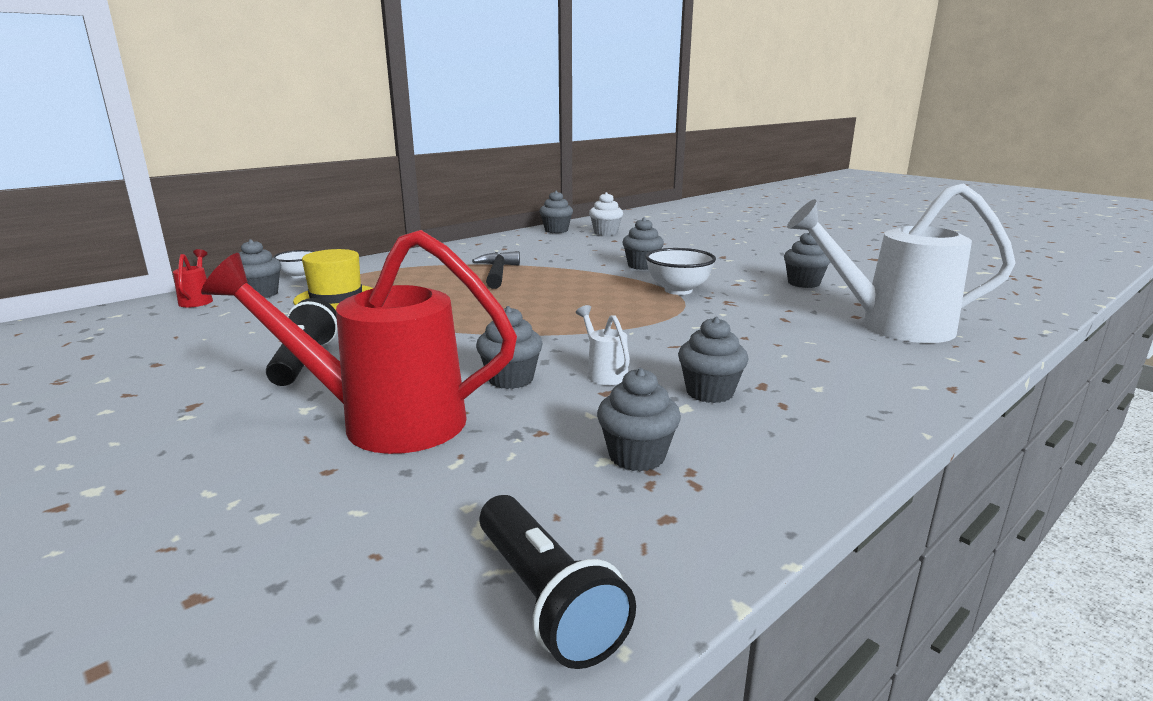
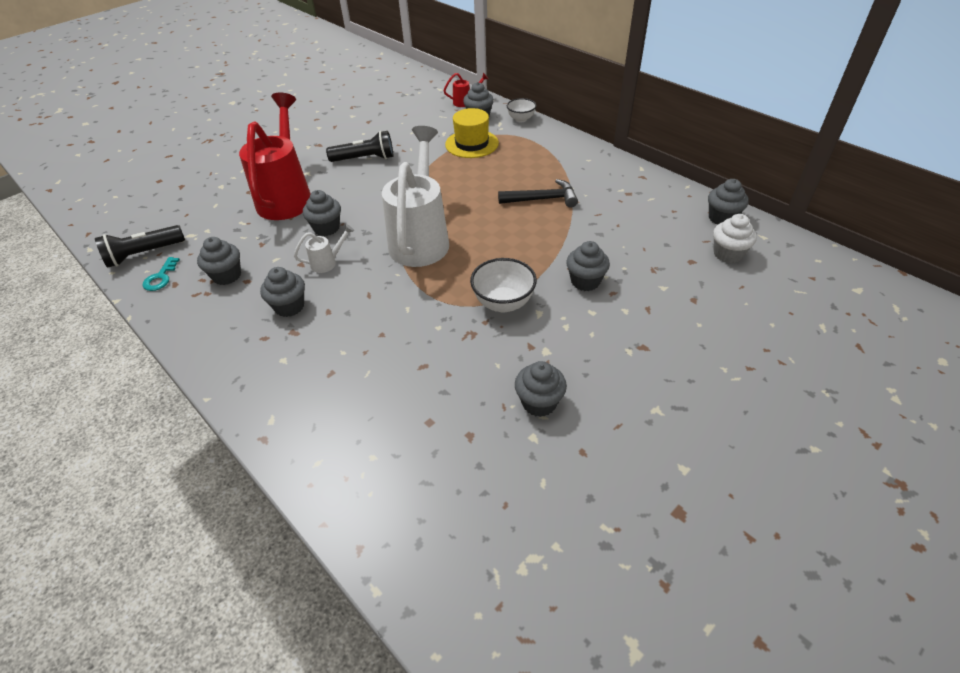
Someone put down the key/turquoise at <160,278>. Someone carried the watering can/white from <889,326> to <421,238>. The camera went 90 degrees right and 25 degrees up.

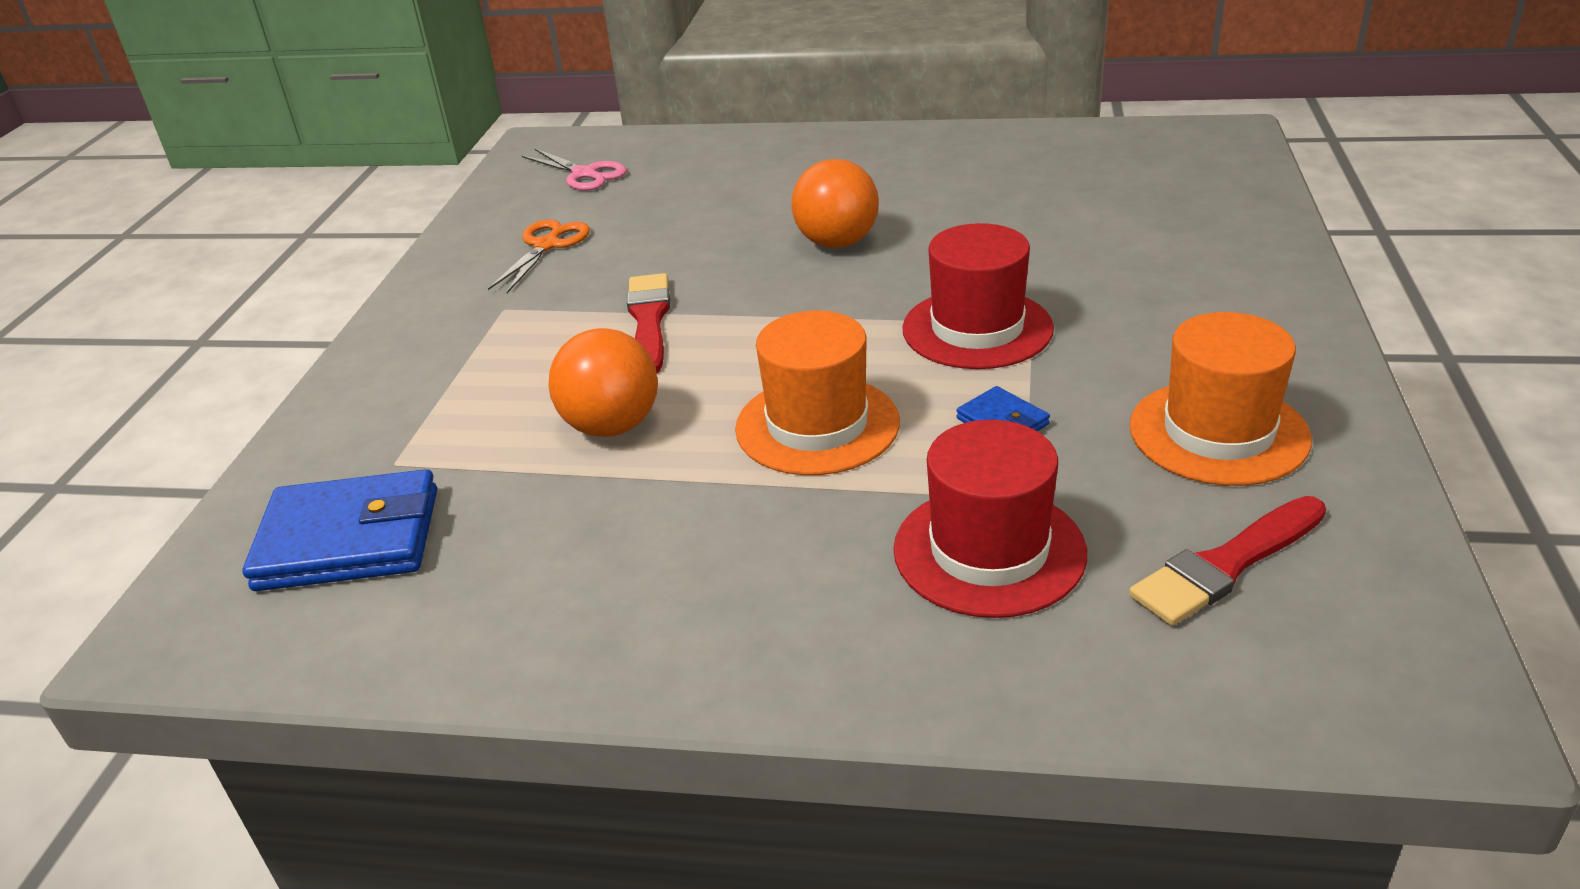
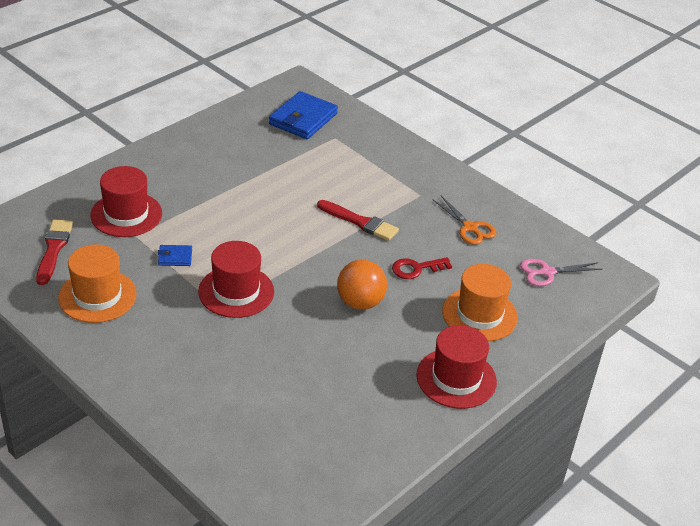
Someone put down the key/red at <416,269>. Someone put down the hat/red at <456,378>. Someone carried the hat/orange from <817,425> to <479,314>. Someone took away the ball/orange at <612,426>. The camera went 120 degrees right and 5 degrees up.

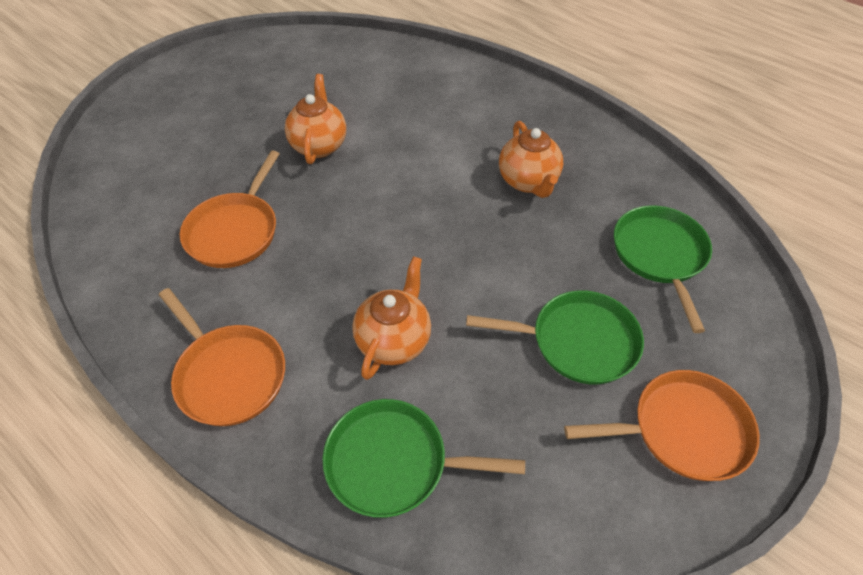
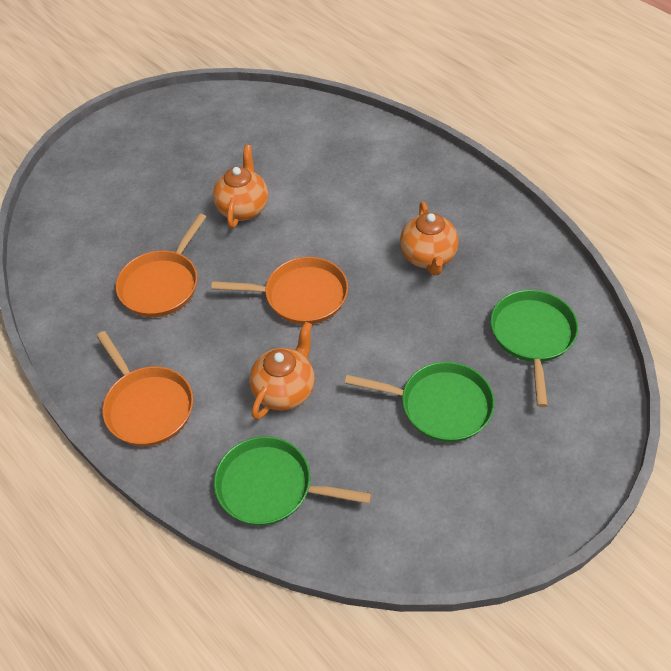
Someone carried the pan/orange from <682,430> to <301,296>. The camera went 10 degrees right and 0 degrees up.

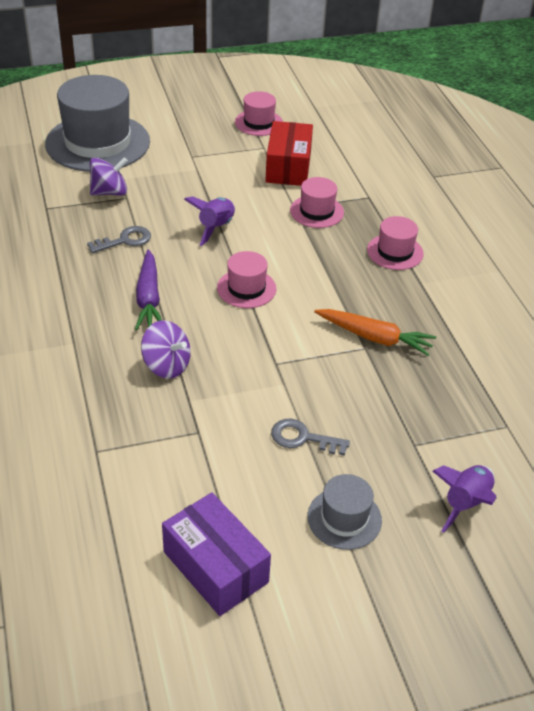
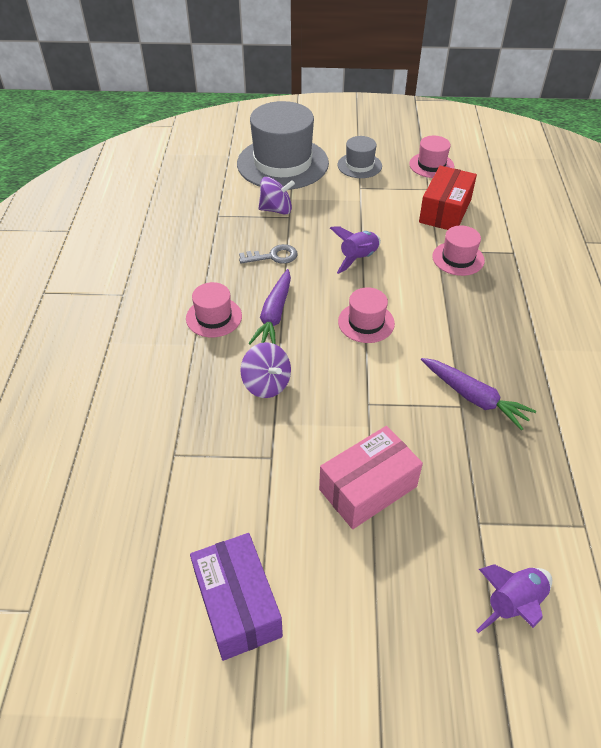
Someone carried the hat/pink from <395,252> to <214,317>. Someone swapped the key/grey at <302,438> for the box/pink at <368,488>. Someone carried the hat/grey from <344,518> to <359,165>. Someone repainted the carrot/orange at <375,338>, which became the carrot/purple at <474,398>. The camera went 20 degrees right and 5 degrees up.

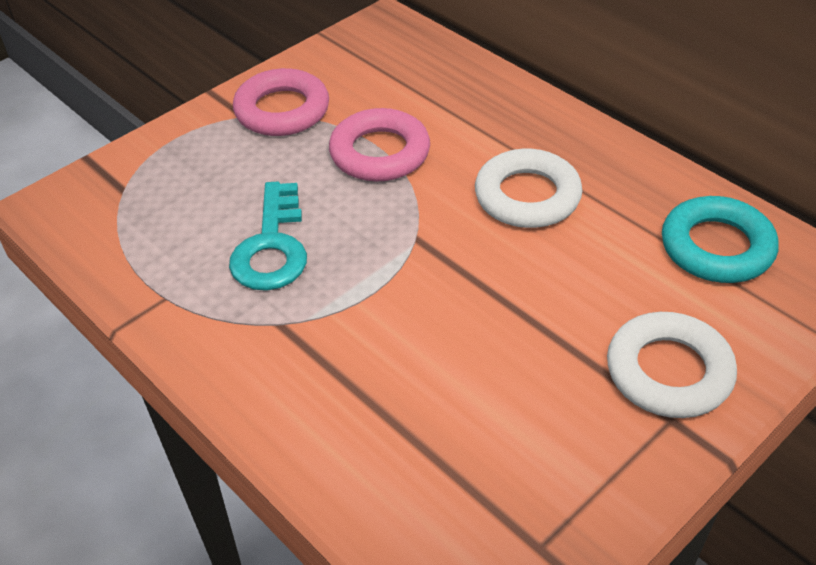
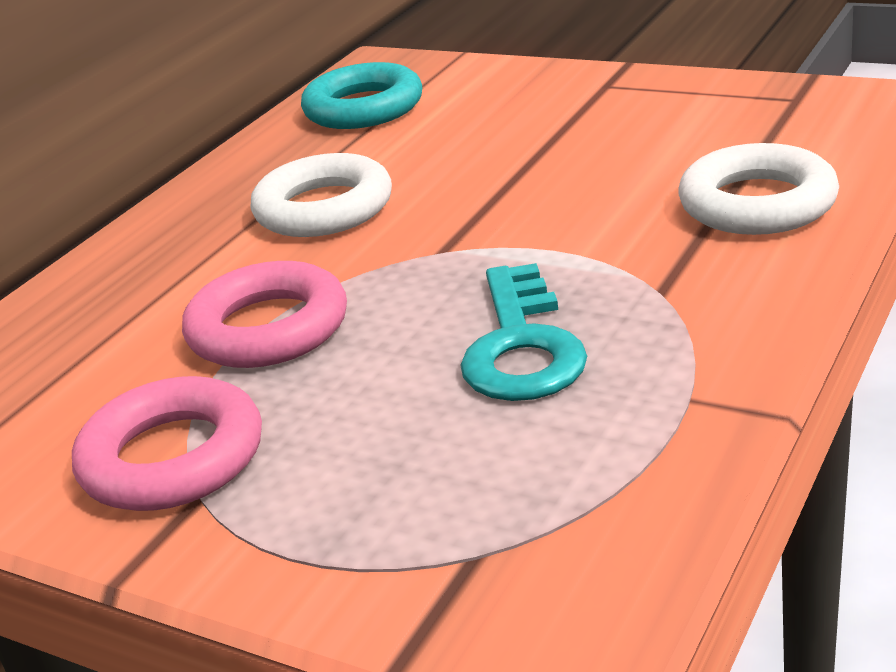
Someone rotated the key/turquoise at <272,246> by 105 degrees clockwise. Someone carried the ring/white from <668,372> to <757,203>. The camera went 105 degrees left and 15 degrees down.

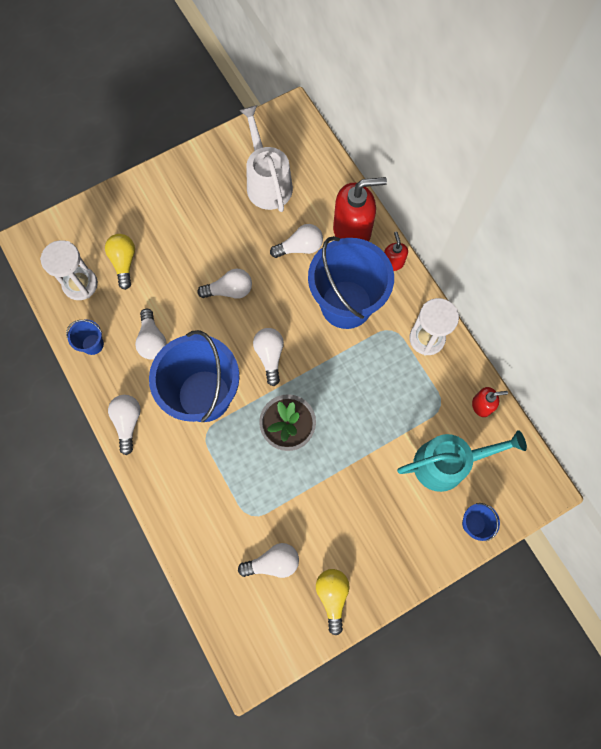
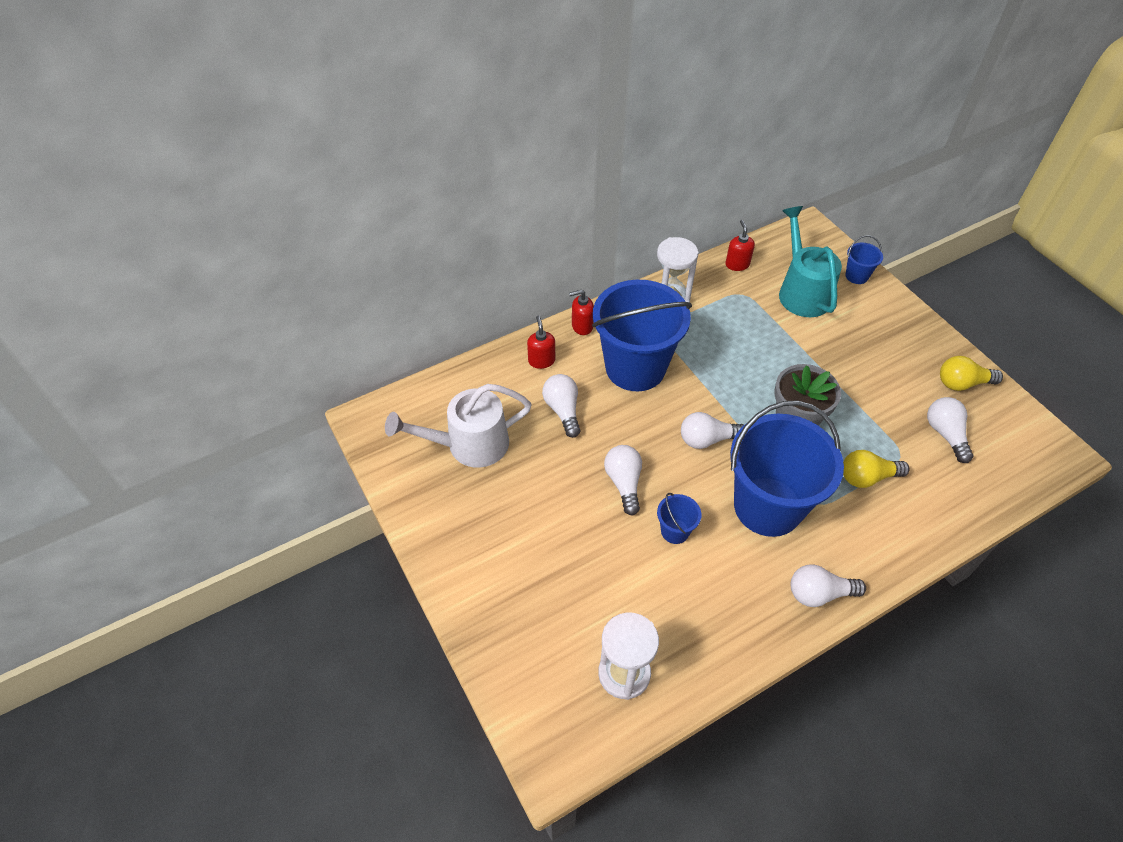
Someone scaled the soap dispenser/red at <352,231> by 0.49. Someone carried the bucket/blue from <92,344> to <675,531>. Someone carried the light bulb/yellow from <124,262> to <867,477>. Someone took away the light bulb/white at <152,340>. The camera went 90 degrees left and 20 degrees down.

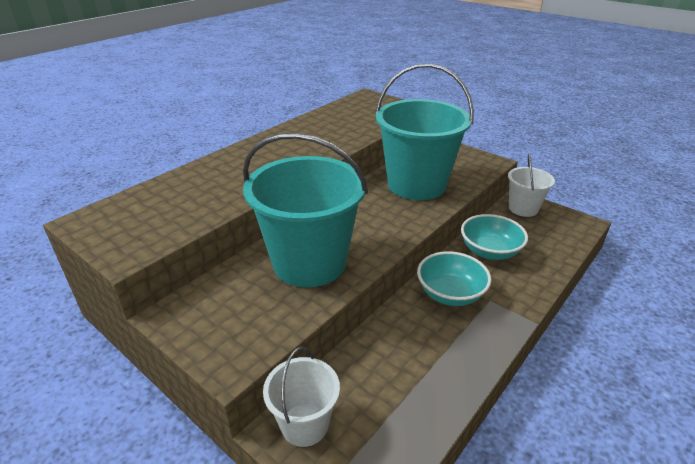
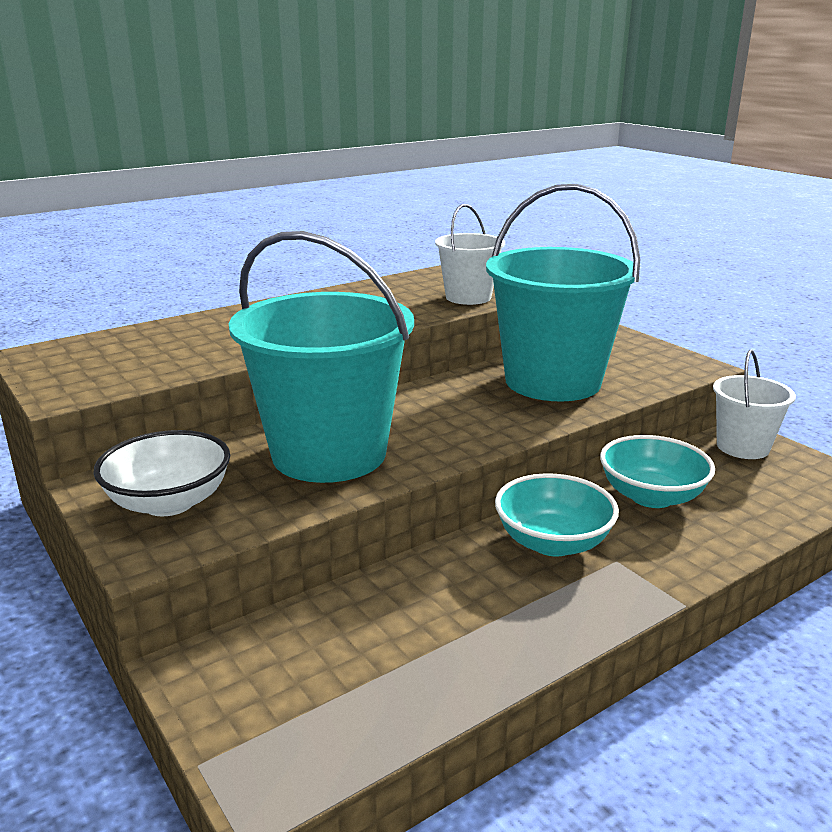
Someone put down the bowl/white at <169,502>. Someone carried the bucket/white from <304,424> to <468,297>. The camera went 15 degrees right and 10 degrees down.

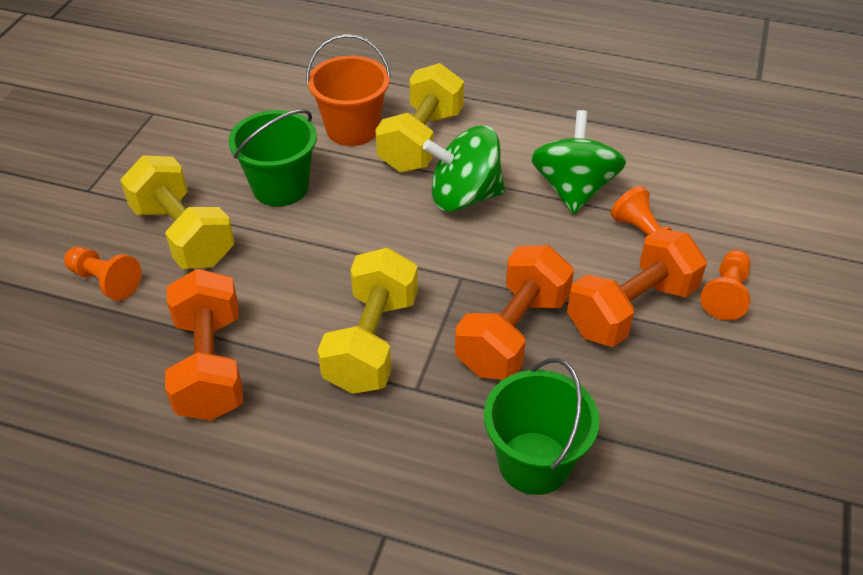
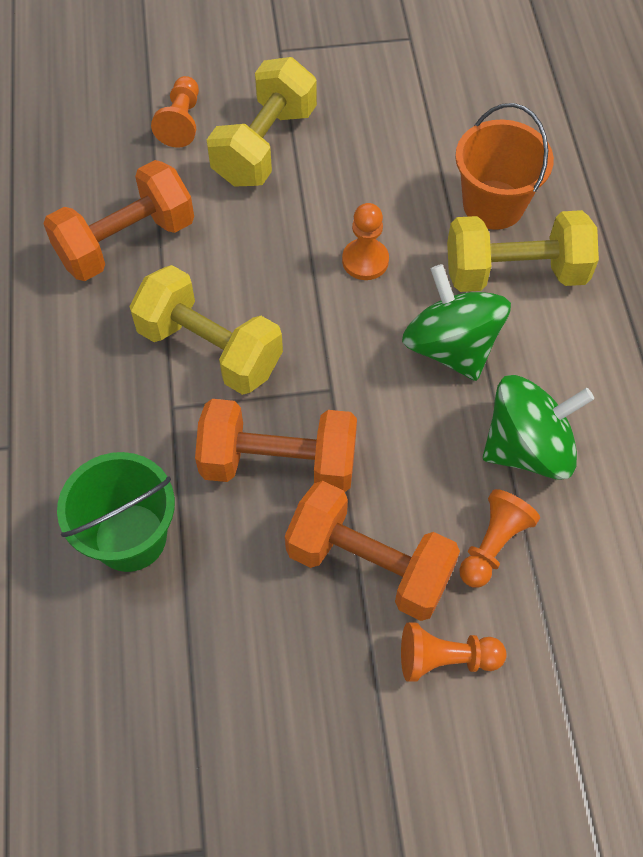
Someone rotated the dumbbell/yellow at <372,342> by 45 degrees clockwise. Someone put down the pawn/orange at <365,261>. Someone took away the bucket/green at <280,187>. The camera went 65 degrees right and 15 degrees up.

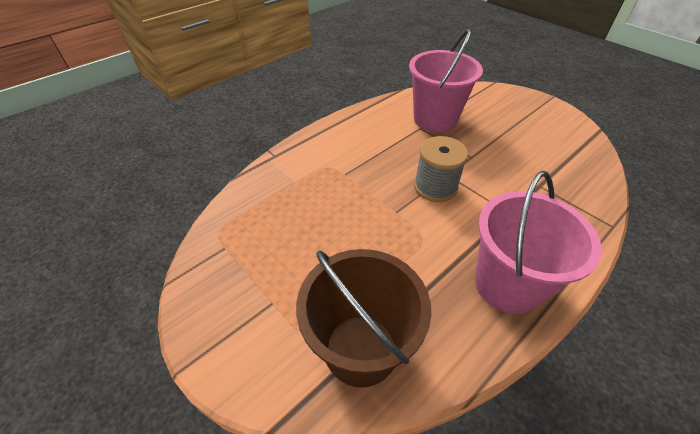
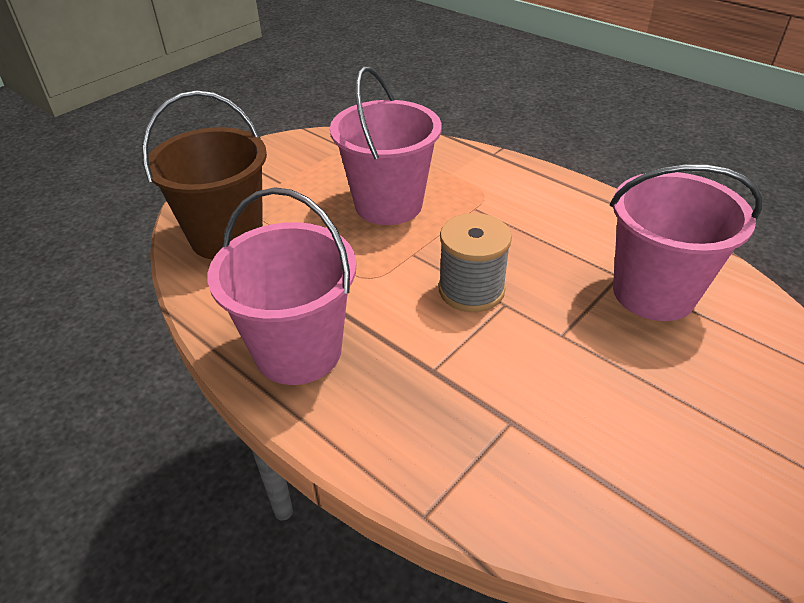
Someone put down the bucket/pink at <388,205>. The camera went 85 degrees right and 5 degrees down.

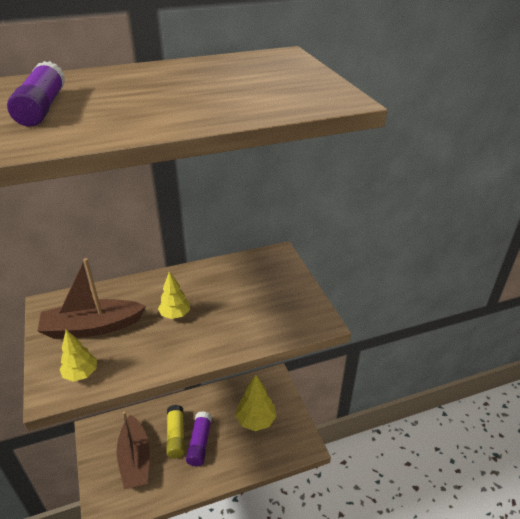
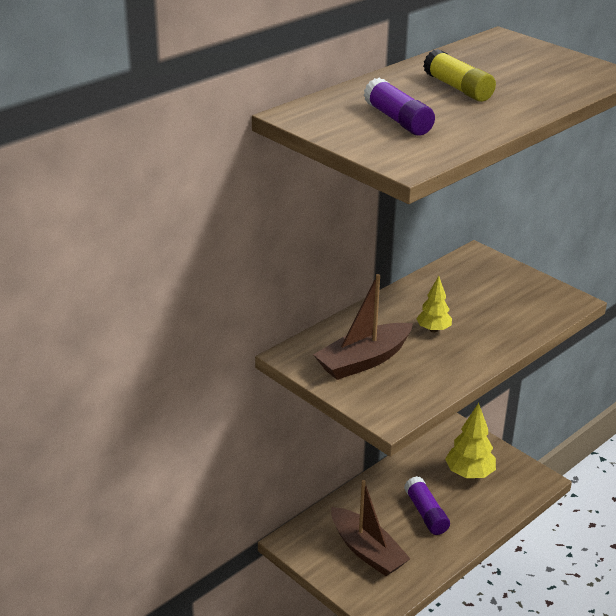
Someone carried the glue stick/yellow from <176,436> to <458,88>. Someone took away the tree/yellow at <81,374>. The camera went 25 degrees left and 5 degrees down.

